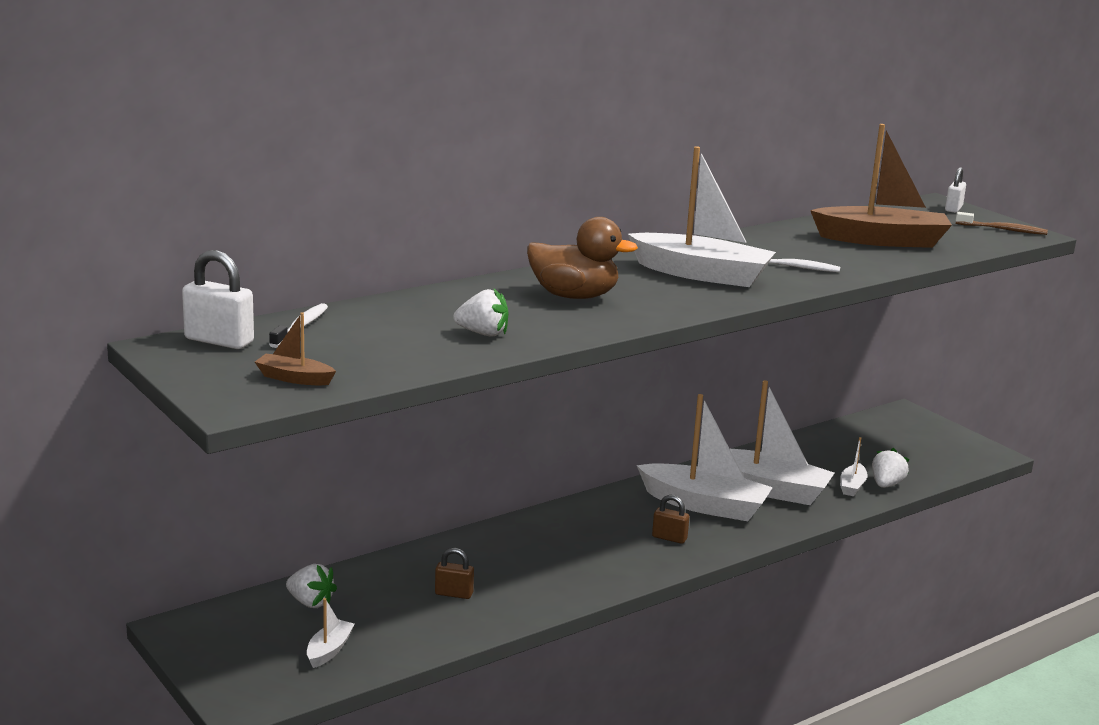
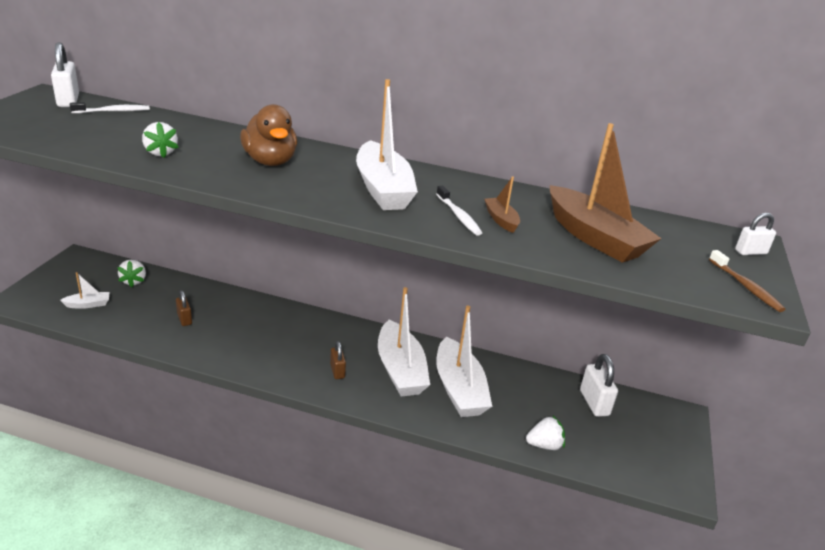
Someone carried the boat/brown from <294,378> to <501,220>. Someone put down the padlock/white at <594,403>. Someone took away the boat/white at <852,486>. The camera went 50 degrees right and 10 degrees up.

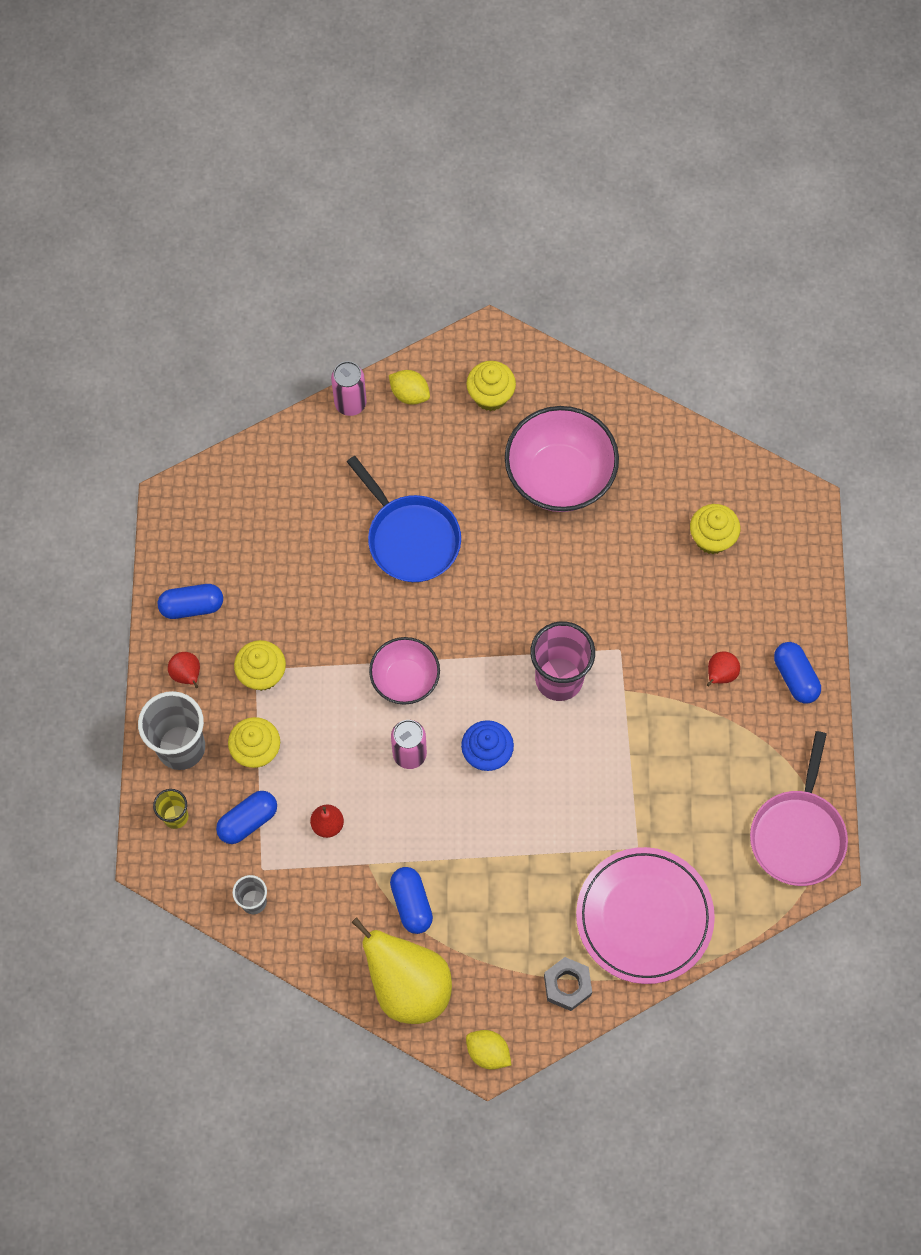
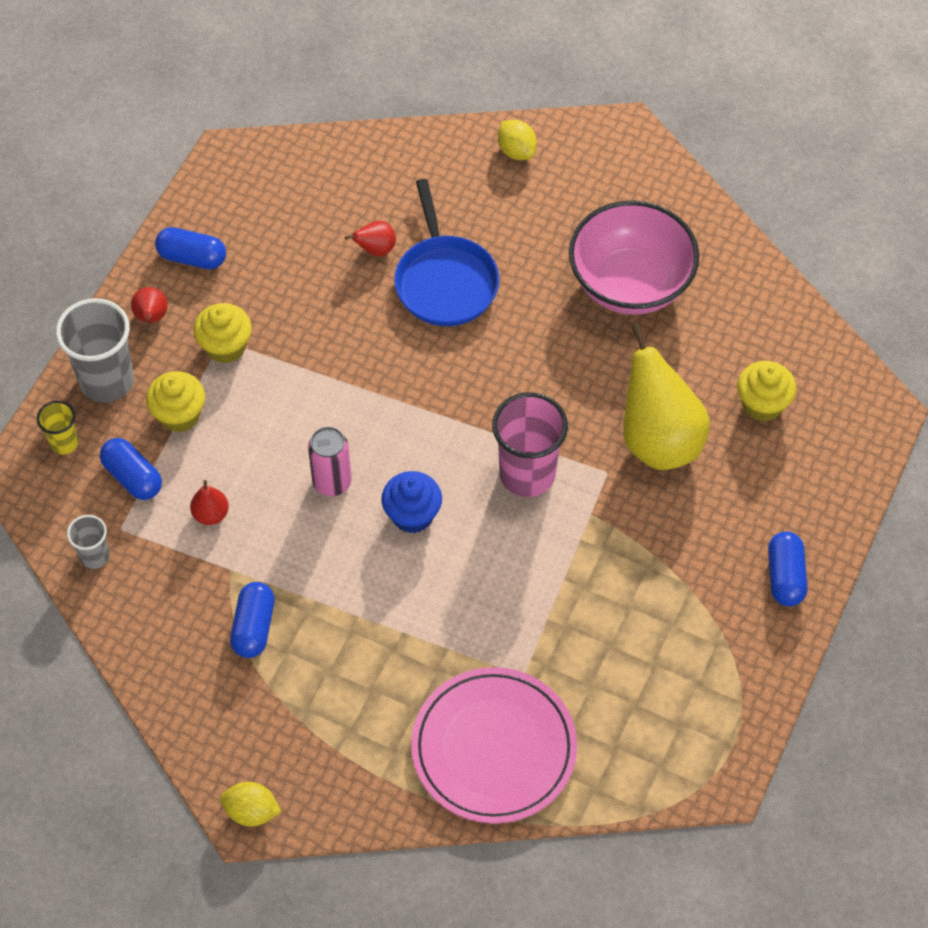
Someone rotated the capsule/blue at <248,821> by 60 degrees clockwise. Someone rotated the lemon/yellow at <488,1052> by 45 degrees counterclockwise. Someone carried the pear/red from <720,674> to <375,249>. Someone carried the pear/yellow from <408,986> to <658,440>. Someone took away the can/pink at <350,403>. Someone took away the bowl/pink at <405,679>. Someone took away the cupcake/yellow at <490,396>. Someone took away the nut/grey at <567,985>. Someone took away the pan/pink at <798,835>. The camera went 25 degrees right and 10 degrees down.

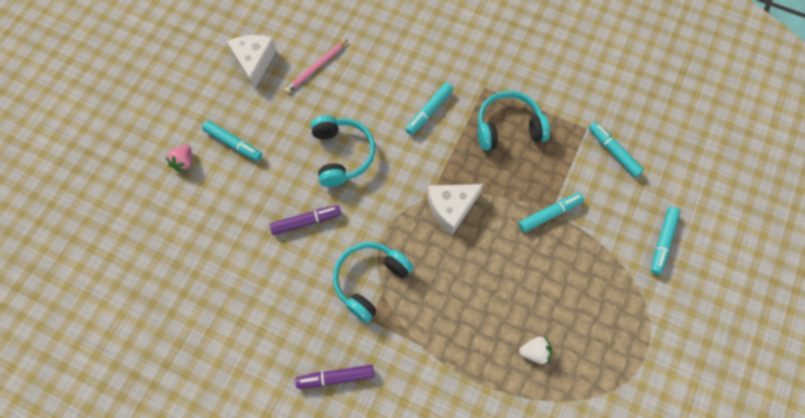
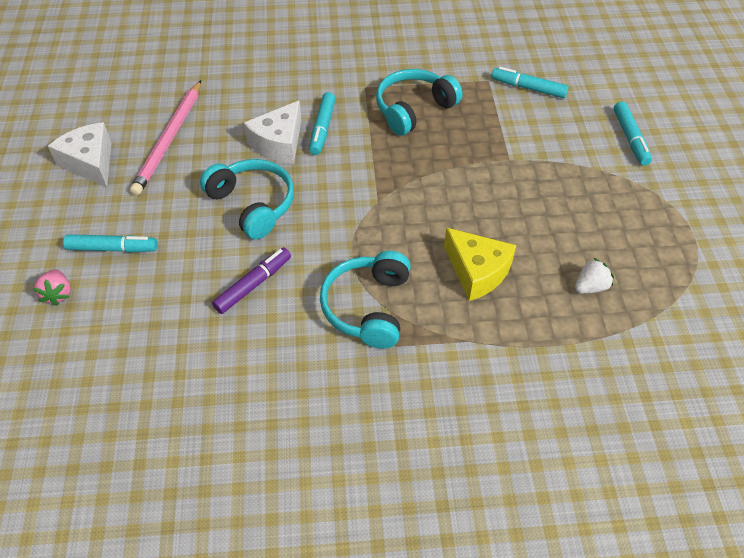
Someone scaled the pencil/pink at <316,67> by 1.58. Someone carried the cheese/white from <451,208> to <279,143>. Someone put down the cheese/yellow at <477,272>. Someone took away the marker/purple at <335,377>. Someone took away the marker/turquoise at <550,214>. The camera went 30 degrees left and 15 degrees down.

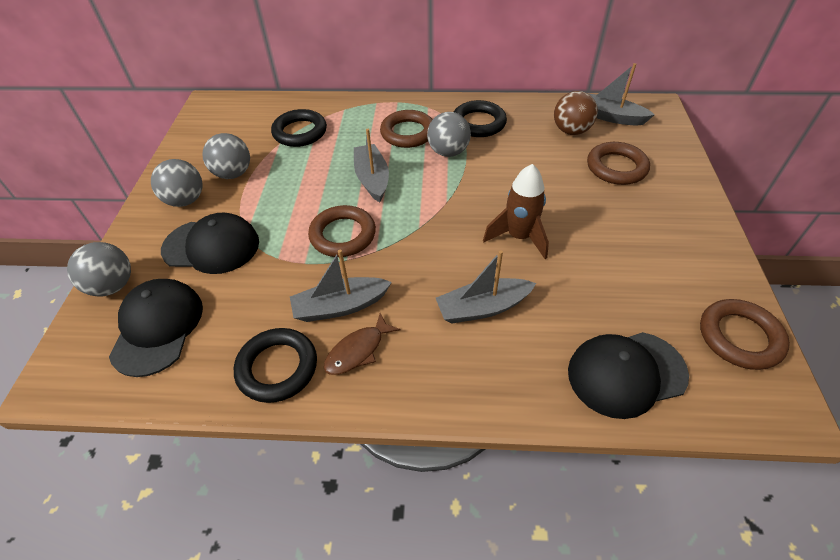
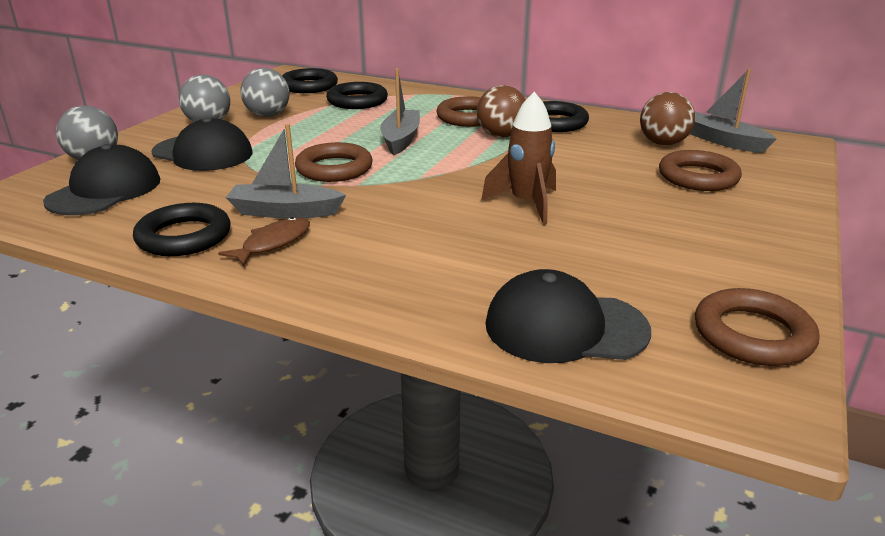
Someone rotated the fish/brown at <358,350> by 150 degrees clockwise. Someone put down the ring/black at <309,86>. Someone repainted the ball/grey at <448,152>, which became the ball/brown at <501,136>. Someone took away the boat/grey at <482,308>. The camera went 20 degrees right and 20 degrees down.

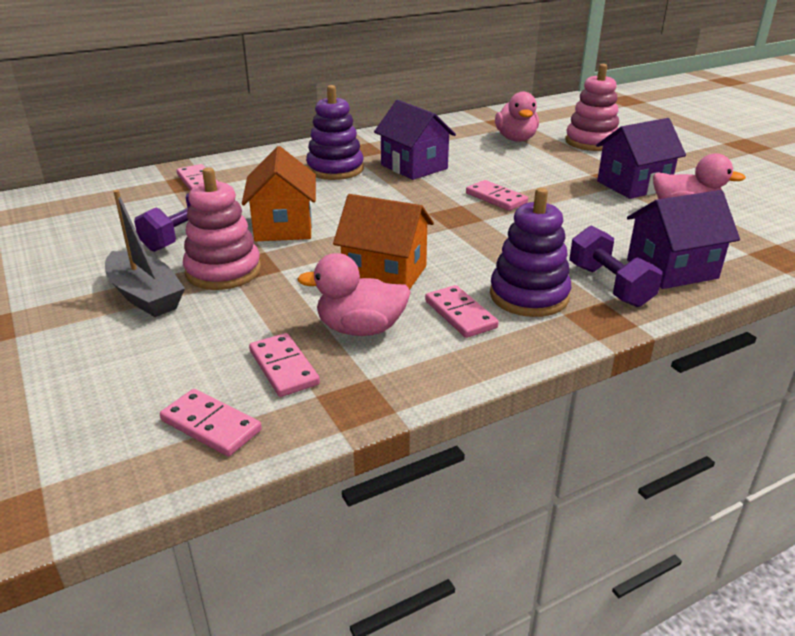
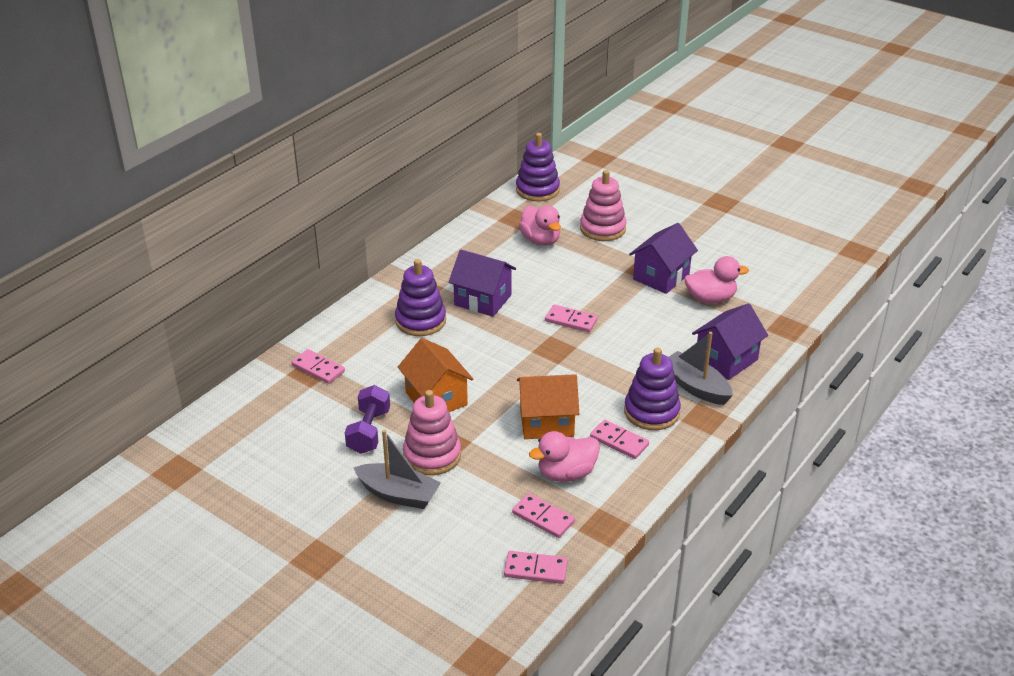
Someone put down the stacking toy/purple at <537,190>. Someone swapped the dumbbell/purple at <609,285> for the boat/grey at <695,387>. The camera went 25 degrees left and 5 degrees up.

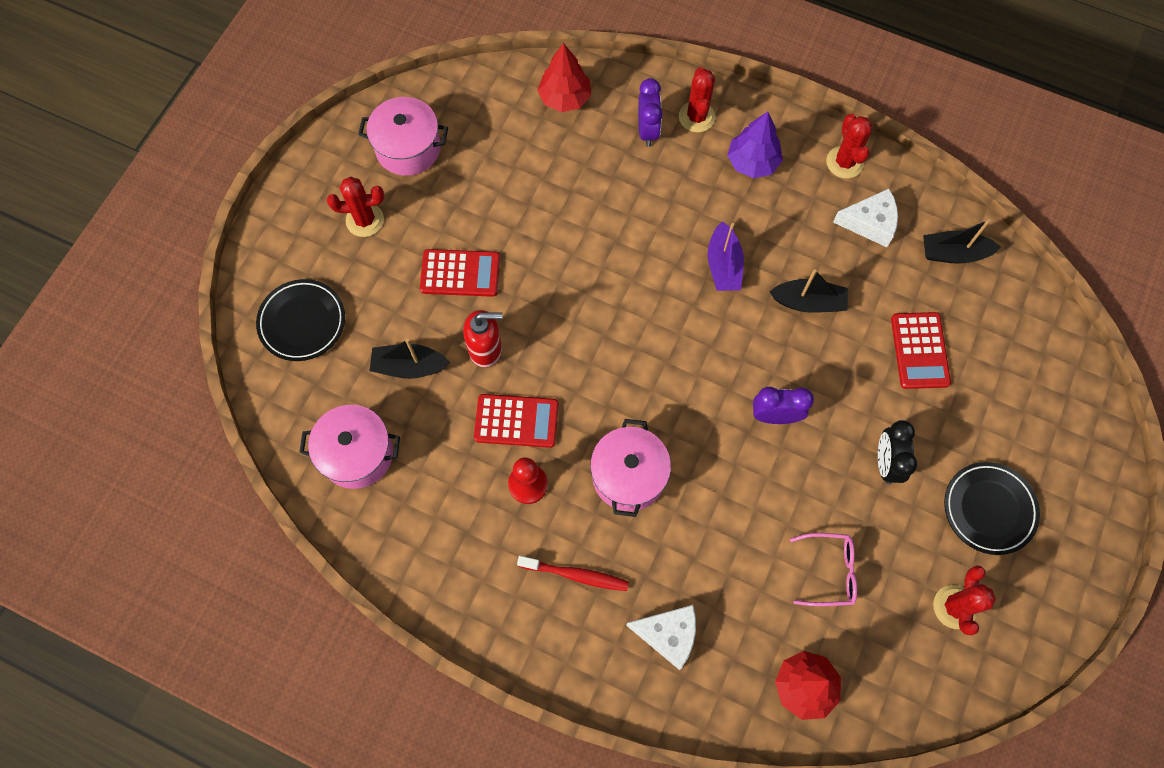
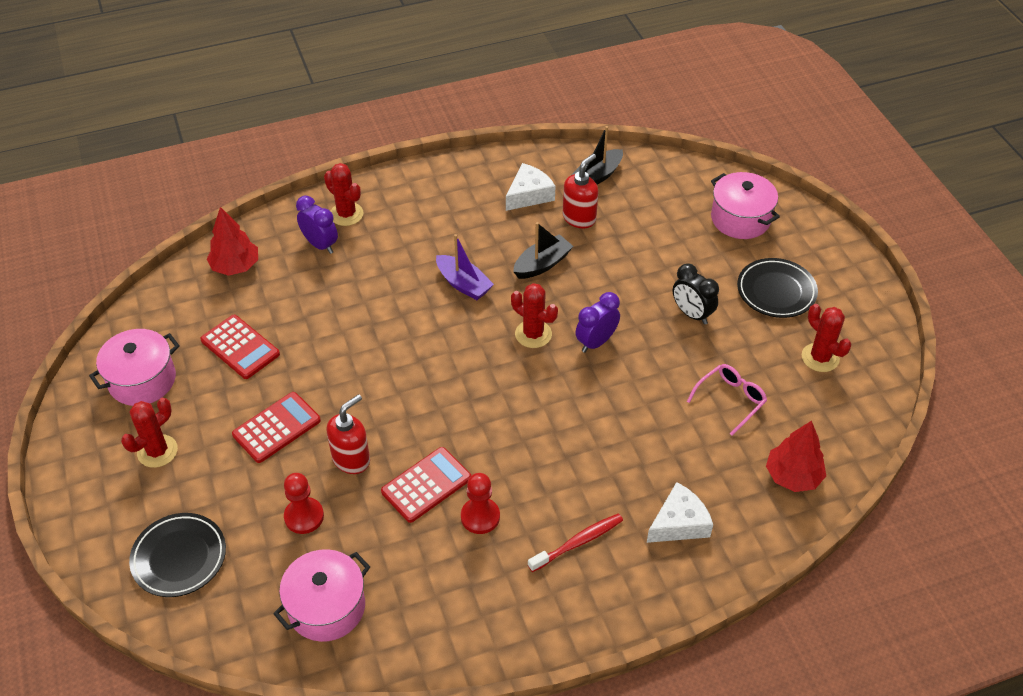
Someone carried the calculator/red from <919,351> to <240,347>. Someone swapped the boat/black at <409,366> for the pawn/red at <304,516>. Someone carried the cactus/red from <844,162> to <533,334>. Someone put down the soap dispenser/red at <579,218>. Someone carried the pot/pink from <628,475> to <740,219>. Someone took away the tree/purple at <752,162>. The camera went 45 degrees left and 20 degrees down.

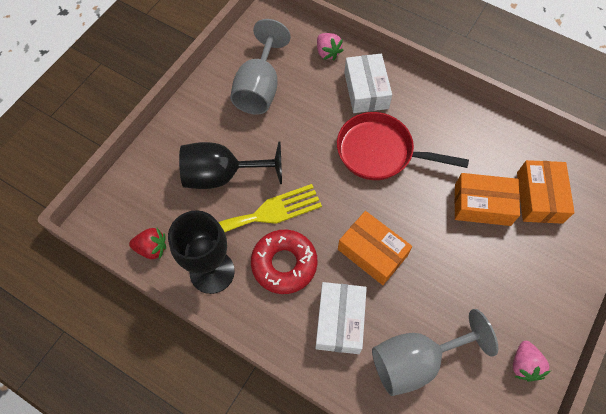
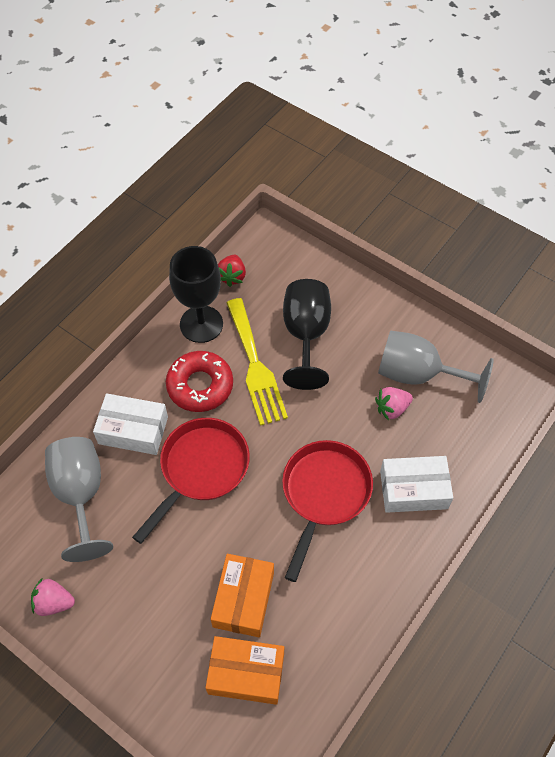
Someone swapped the box/orange at <372,252> for the pan/red at <201,469>. Someone carried the strawberry/pink from <327,52> to <392,408>. The camera went 95 degrees right and 5 degrees down.

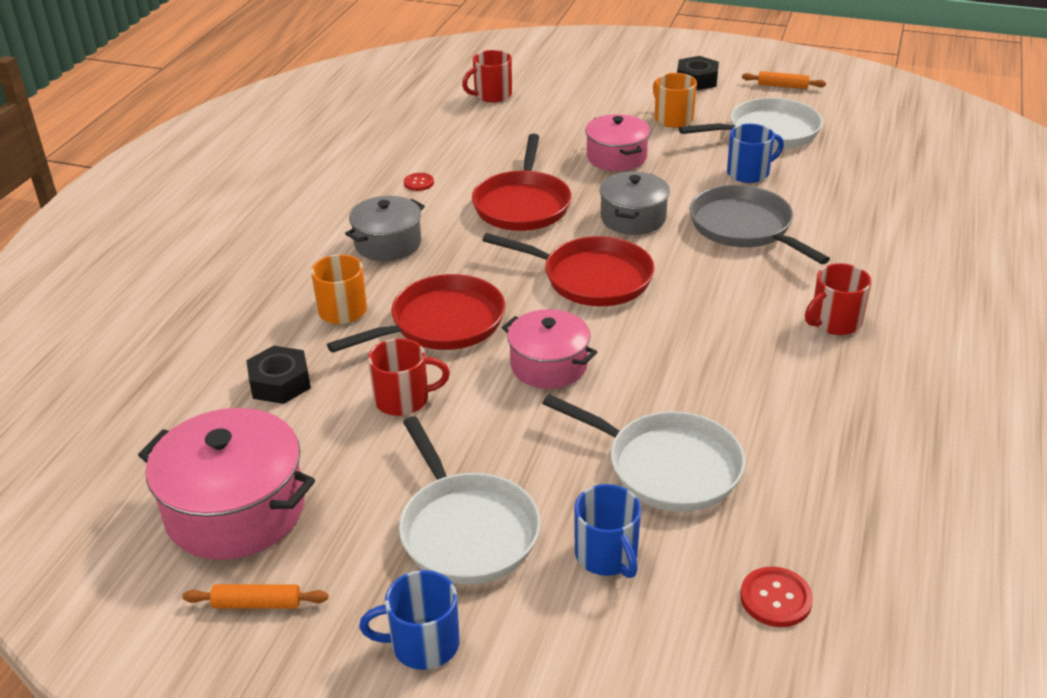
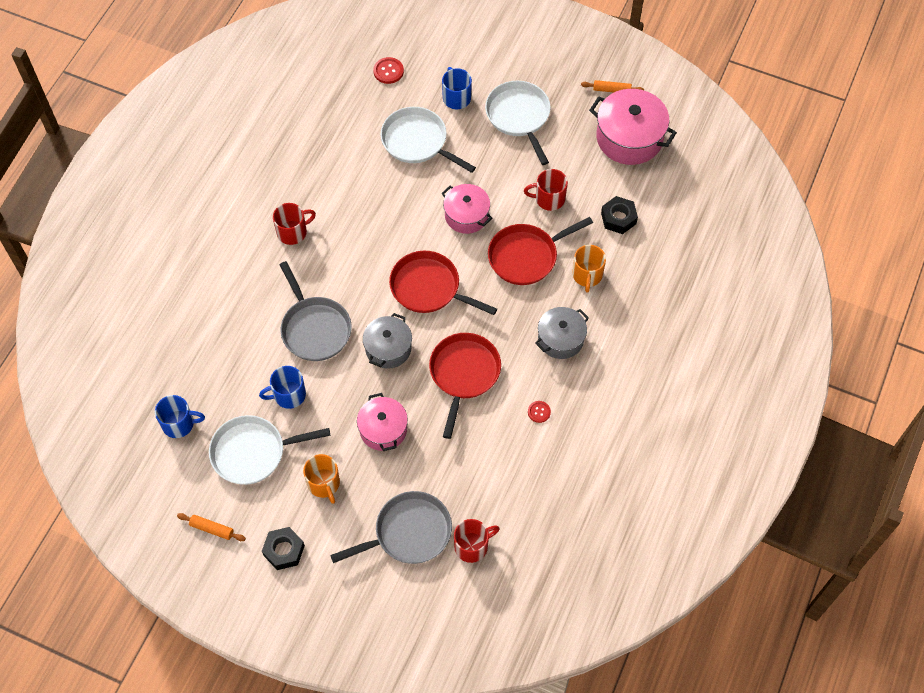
Someone carried the mug/blue from <423,644> to <179,424>. Someone put down the pan/grey at <408,533>. The camera went 175 degrees left and 25 degrees up.

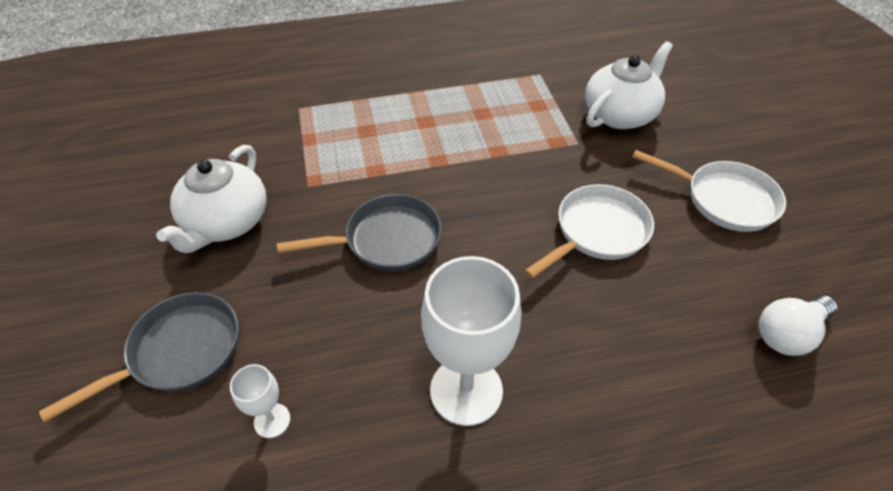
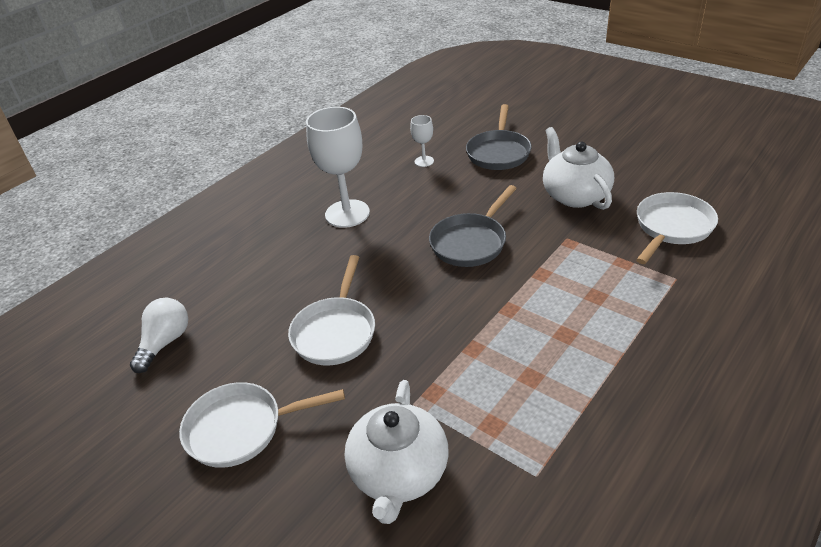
Someone put down the pan/white at <672,228>. The camera went 145 degrees right and 10 degrees down.

